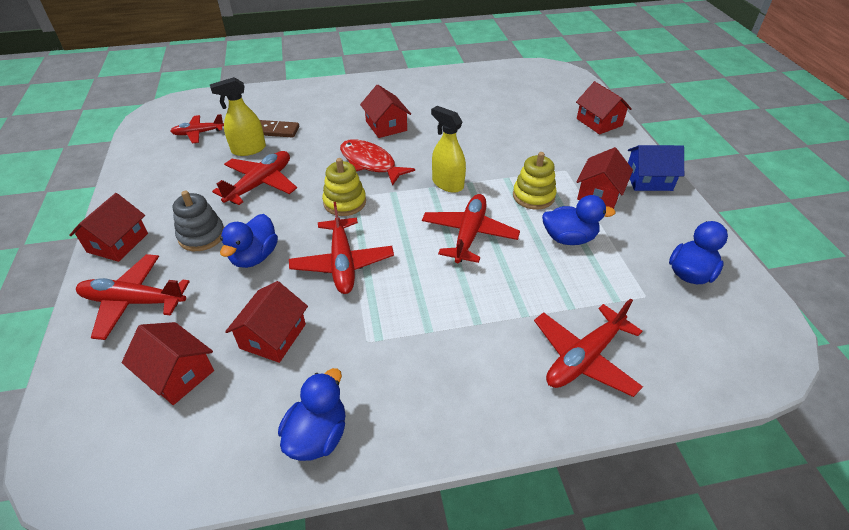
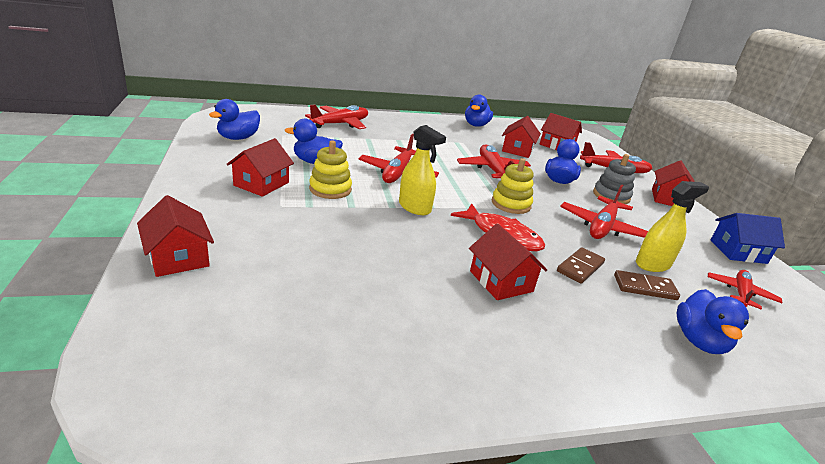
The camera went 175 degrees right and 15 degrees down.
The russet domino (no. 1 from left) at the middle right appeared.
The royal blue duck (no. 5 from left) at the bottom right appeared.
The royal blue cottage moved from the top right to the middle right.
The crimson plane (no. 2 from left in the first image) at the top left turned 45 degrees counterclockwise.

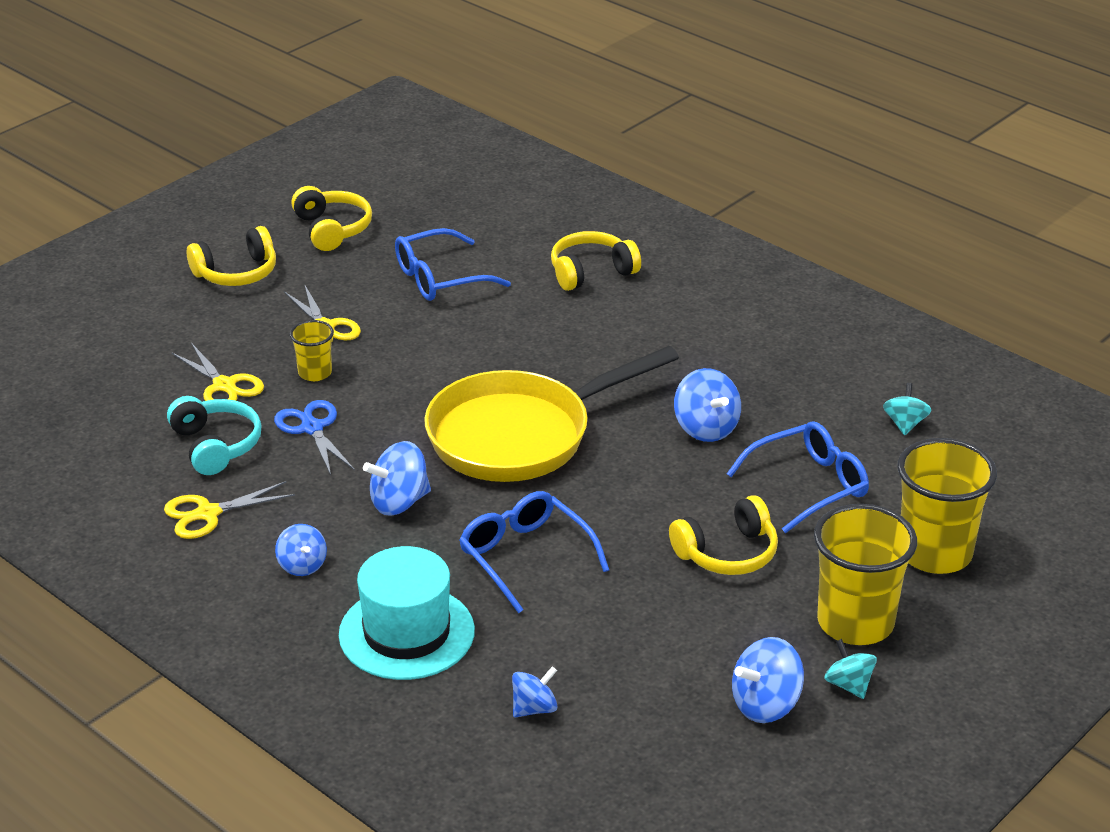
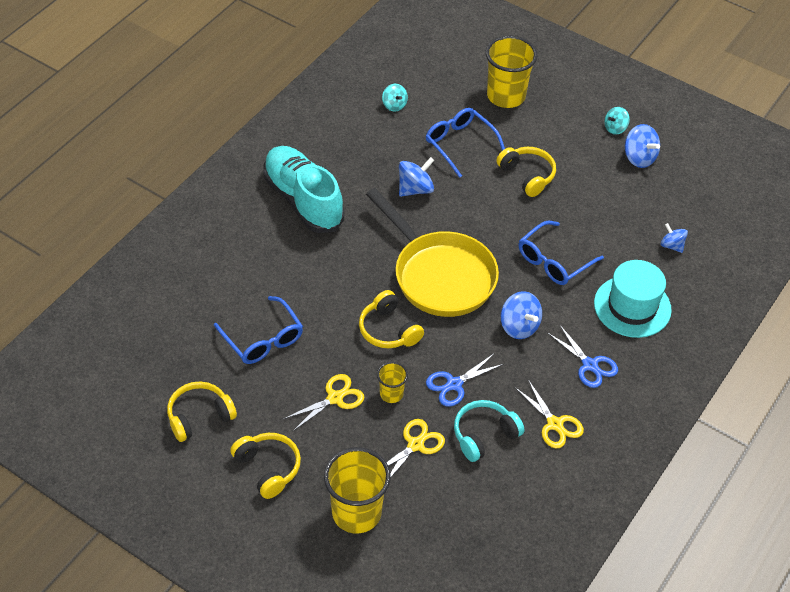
The camera went 100 degrees left and 15 degrees up.
The teal sneaker at the top centre appeared.
The yellow headset (no. 3 from left) moved from the top centre to the centre.
The yellow beaker (no. 2 from left in the first image) moved from the bottom right to the bottom centre.
The royal blue whirligig (no. 1 from left) at the middle left was replaced by the royal blue pair of scissors (no. 2 from left) at the middle right.
The teal whirligig (no. 2 from left in the first image) at the middle right turned 120 degrees counterclockwise.

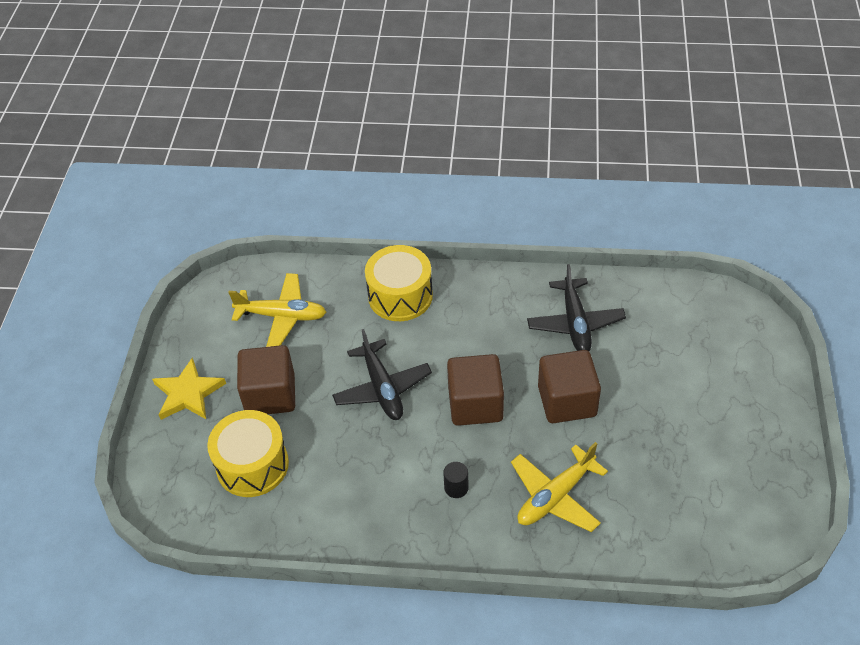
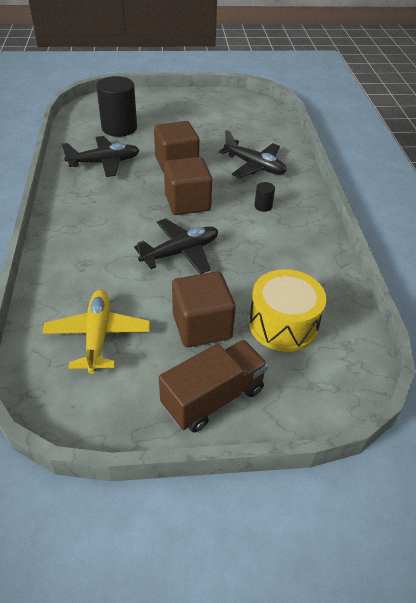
The camera went 105 degrees left and 5 degrees down.
The yellow drum (no. 2 from left) at the centre disappeared.
The ebony cylinder shape (no. 1 from left) at the top left appeared.
The yellow star at the middle left was replaced by the russet lorry at the centre.
The yellow plane (no. 2 from left) at the bottom centre became the ebony plane (no. 3 from left) at the top centre.

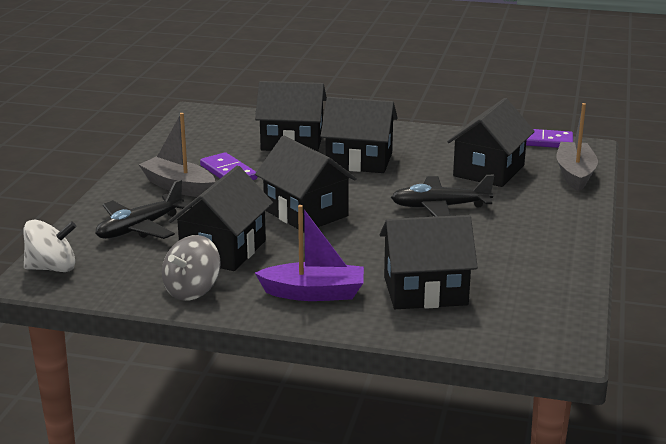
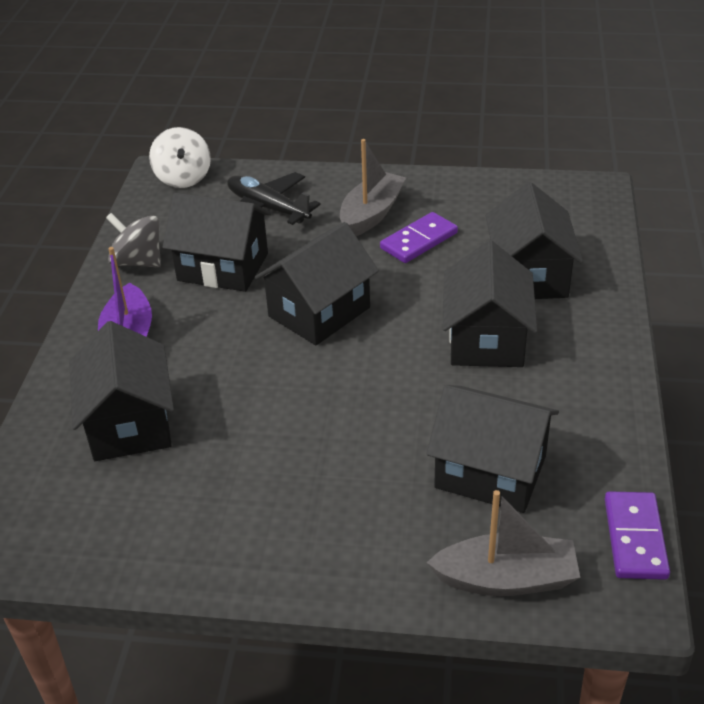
The camera went 85 degrees right and 15 degrees up.
The ebony plane (no. 2 from left) at the centre disappeared.

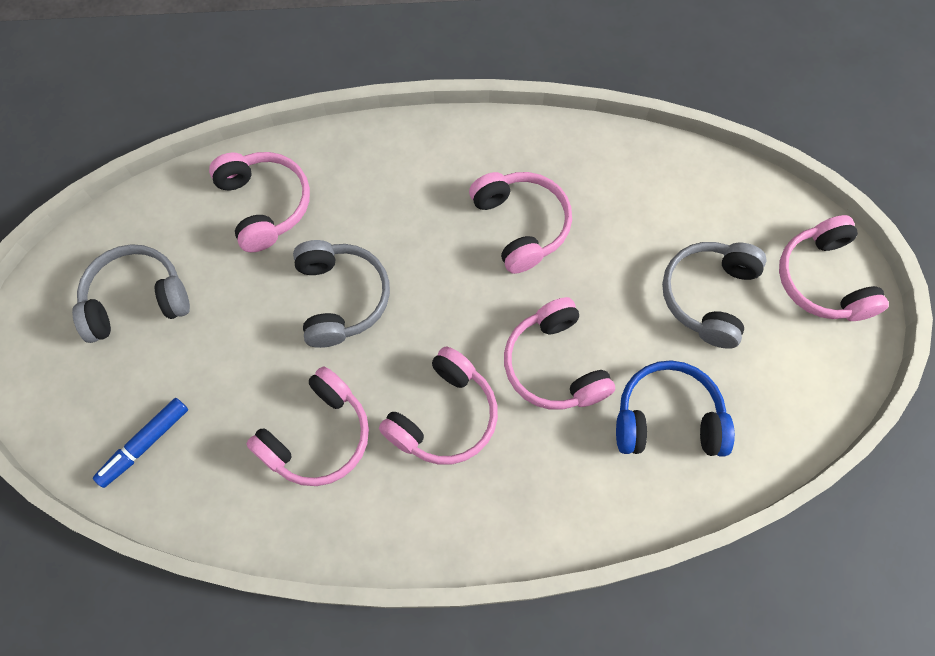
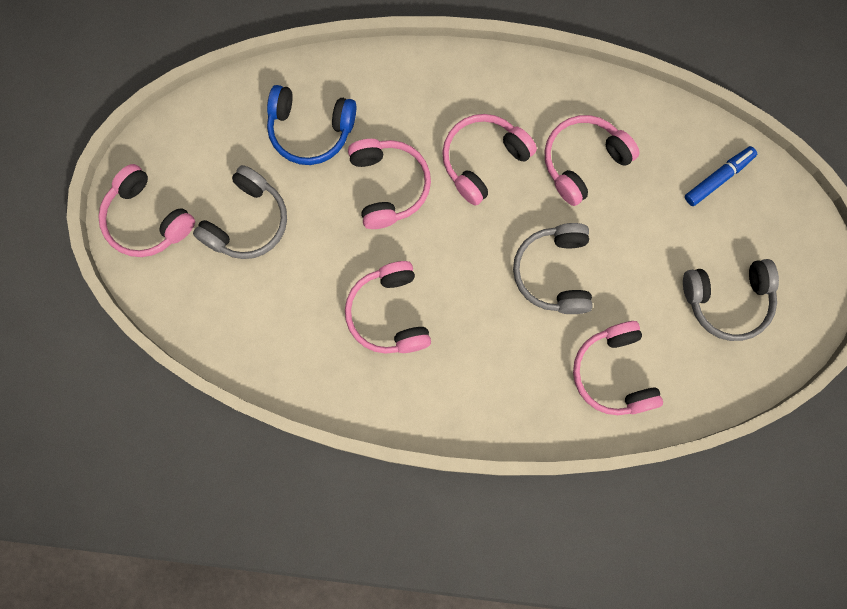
The camera went 170 degrees left and 10 degrees up.
The pink headset (no. 6 from left in the first image) at the middle right turned 135 degrees clockwise.

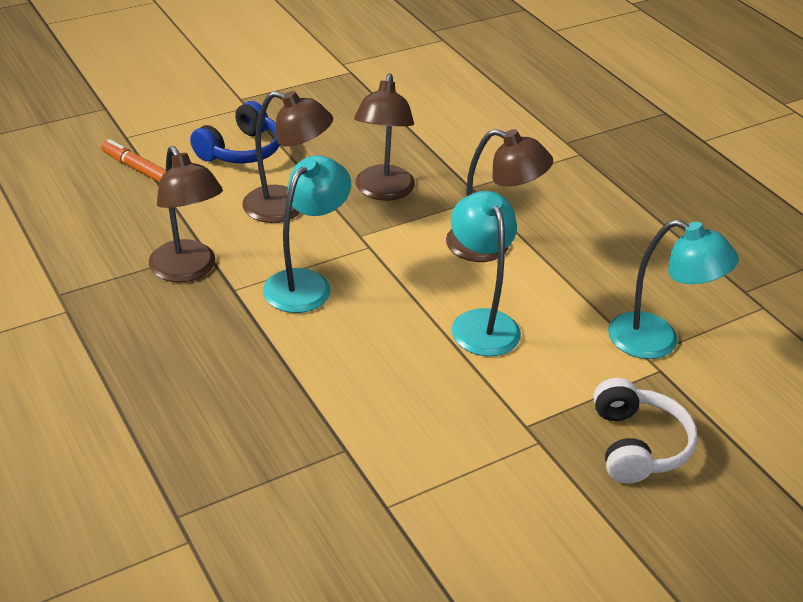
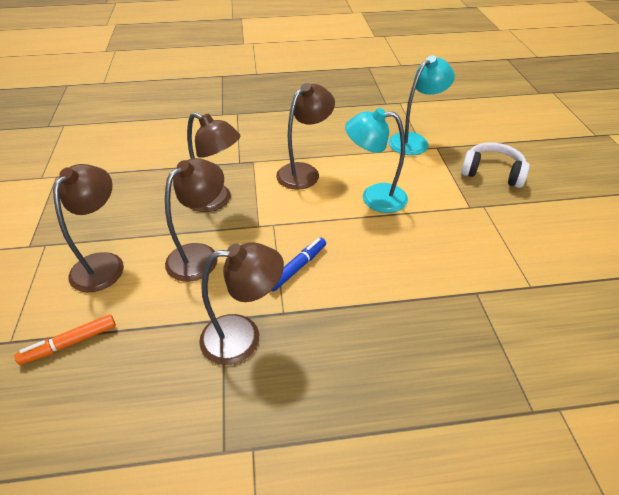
The camera went 65 degrees left and 5 degrees up.
The royal blue headset at the top left was replaced by the russet desk lamp (no. 1 from left) at the middle left.
The teal desk lamp (no. 1 from left) at the centre was replaced by the royal blue felt pen at the centre.

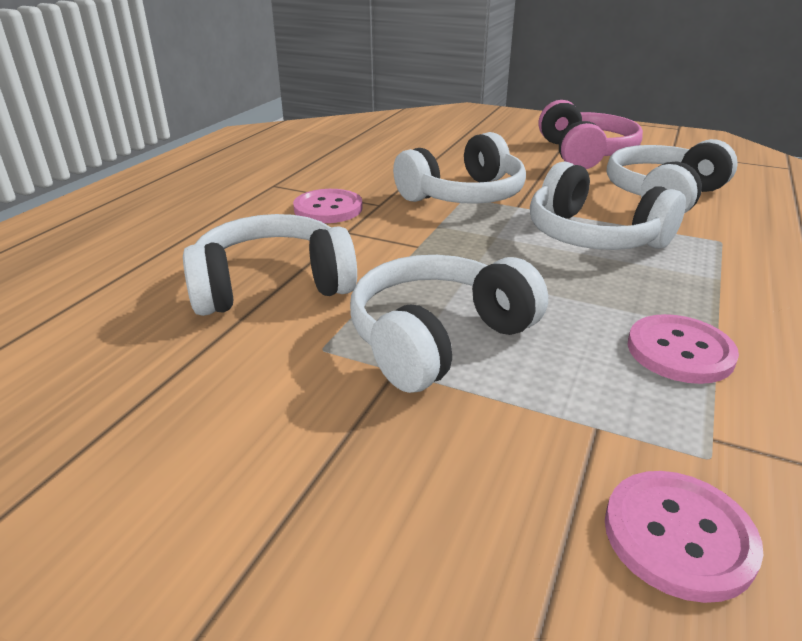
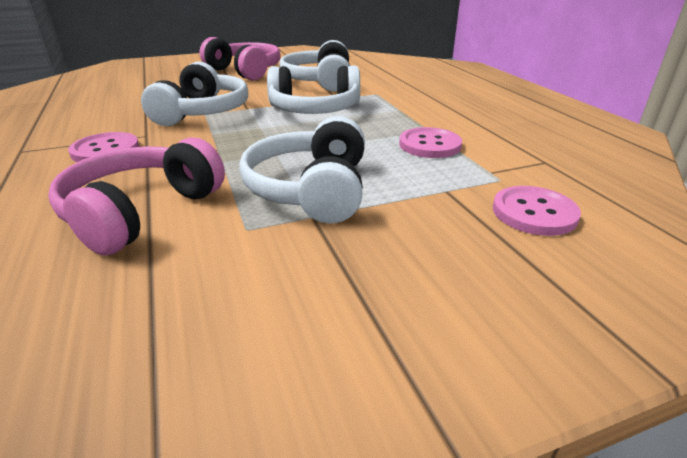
The camera went 45 degrees left and 0 degrees up.
The pure white headset (no. 1 from left) at the centre became the pink headset (no. 1 from left) at the middle left.

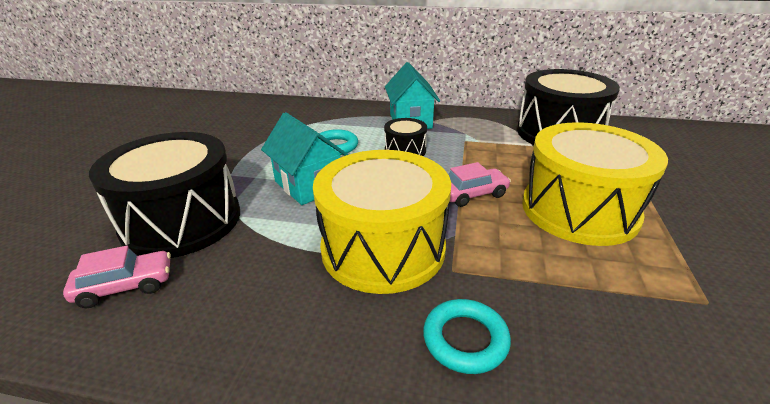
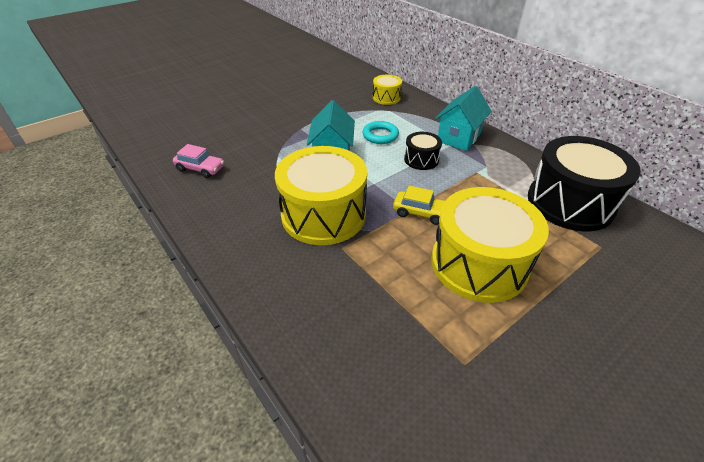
The camera went 40 degrees right and 10 degrees up.
The ebony drum (no. 1 from left) at the middle left disappeared.
The teal torus (no. 2 from left) at the bottom centre disappeared.
The yellow drum (no. 2 from left) at the top centre appeared.
The pink car (no. 2 from left) at the centre became the yellow car at the centre.

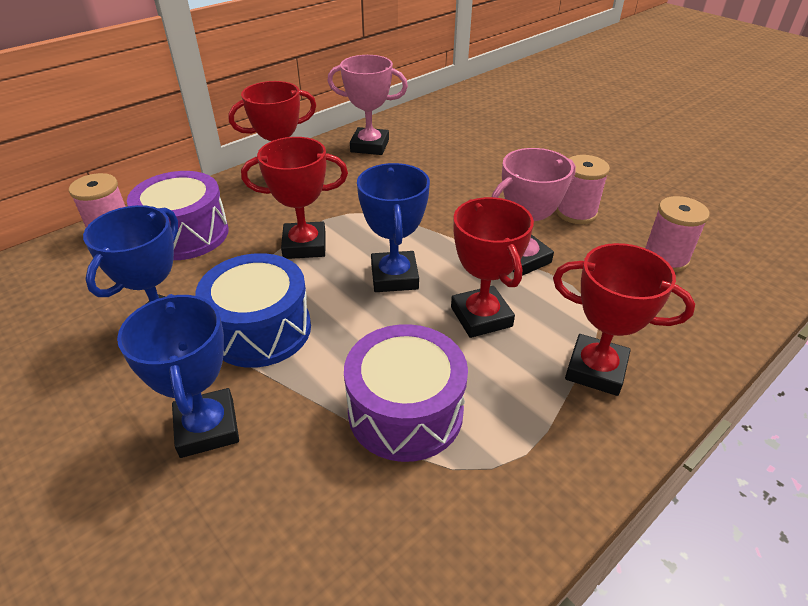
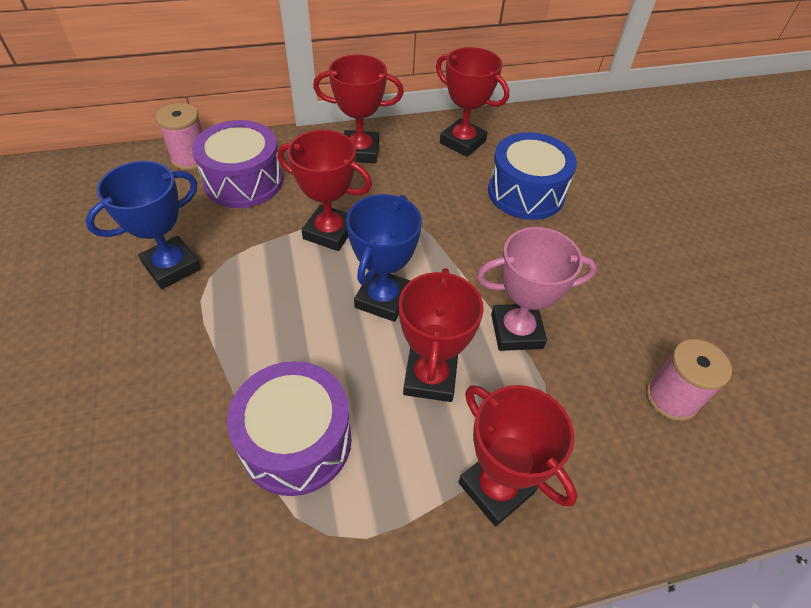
The camera went 25 degrees right and 10 degrees up.
The royal blue award cup (no. 2 from left) at the middle left disappeared.
The pink spool (no. 2 from left) at the top right disappeared.
The royal blue drum moved from the middle left to the top centre.
The pink award cup (no. 1 from left) at the top centre became the crimson award cup (no. 4 from left) at the top centre.

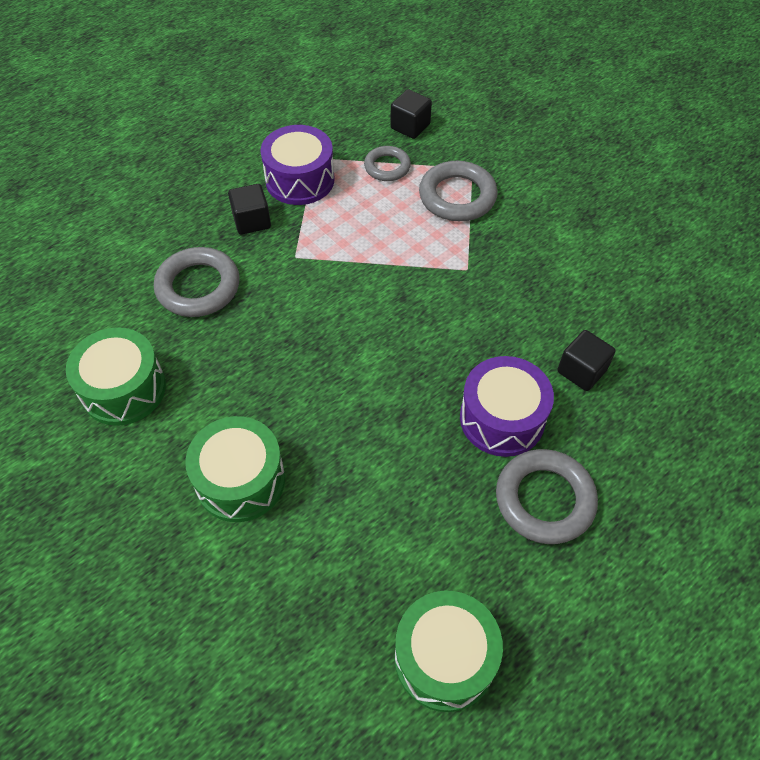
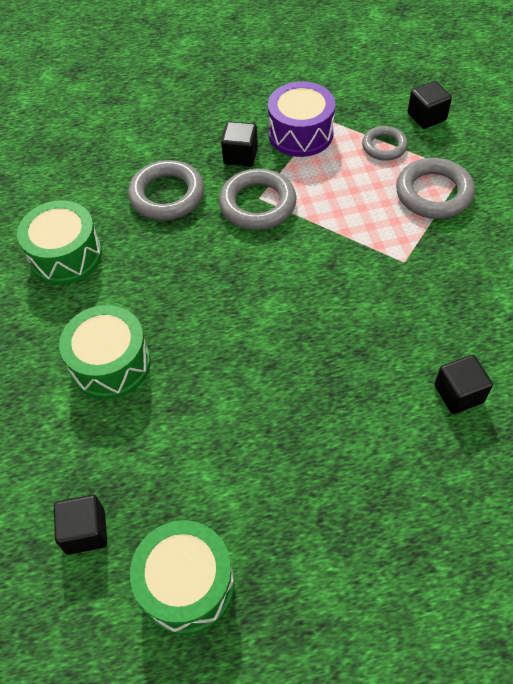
The camera went 30 degrees right and 0 degrees up.
The purple drum (no. 2 from left) at the middle right disappeared.
The ebony block (no. 1 from left) at the bottom left appeared.
The ash-grey torus (no. 4 from left in the first image) moved from the middle right to the top centre.

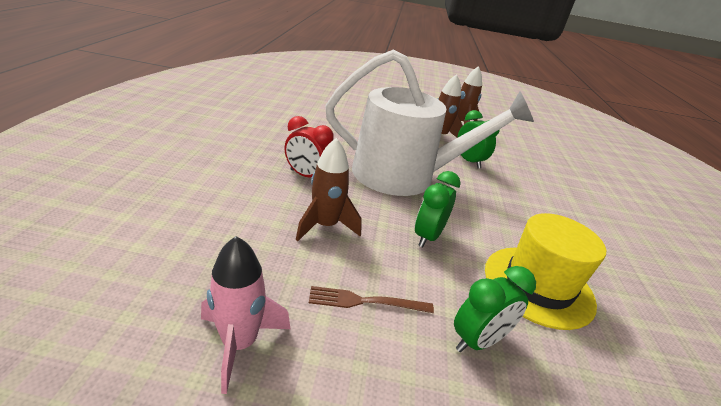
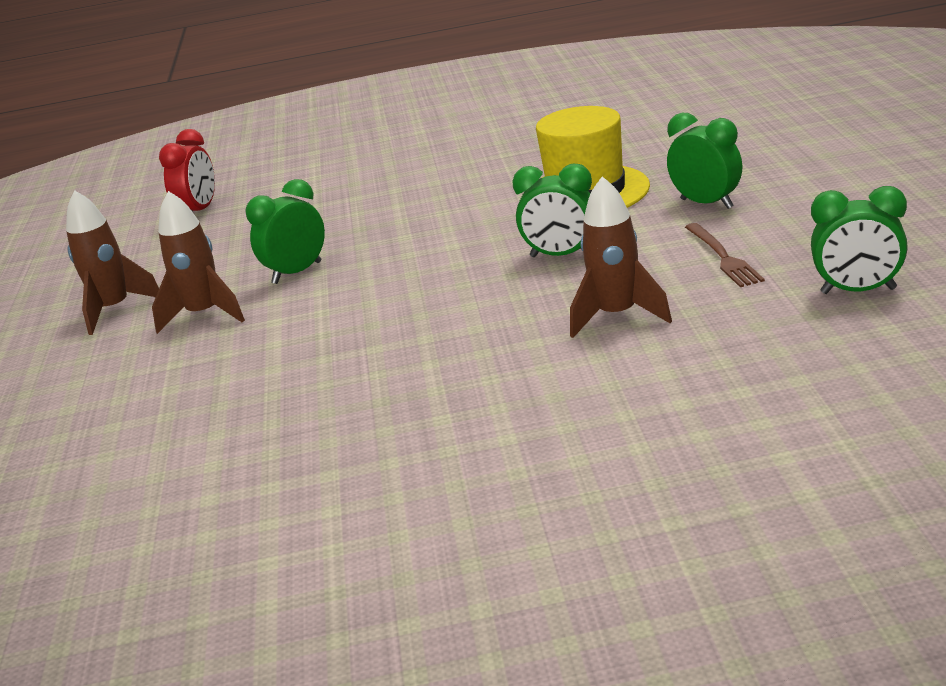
The camera went 95 degrees left and 5 degrees down.
The pure white watering can at the top centre disappeared.
The crimson clock moved from the centre to the top left.
The pink toy rocket at the bottom centre was replaced by the emerald clock (no. 4 from left) at the middle right.

